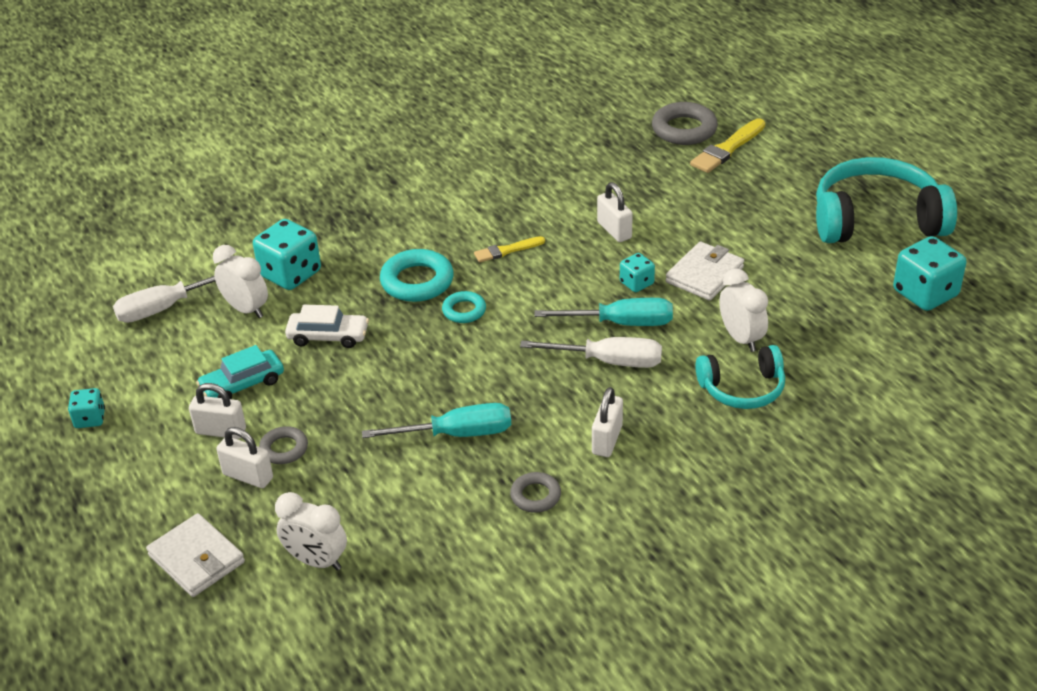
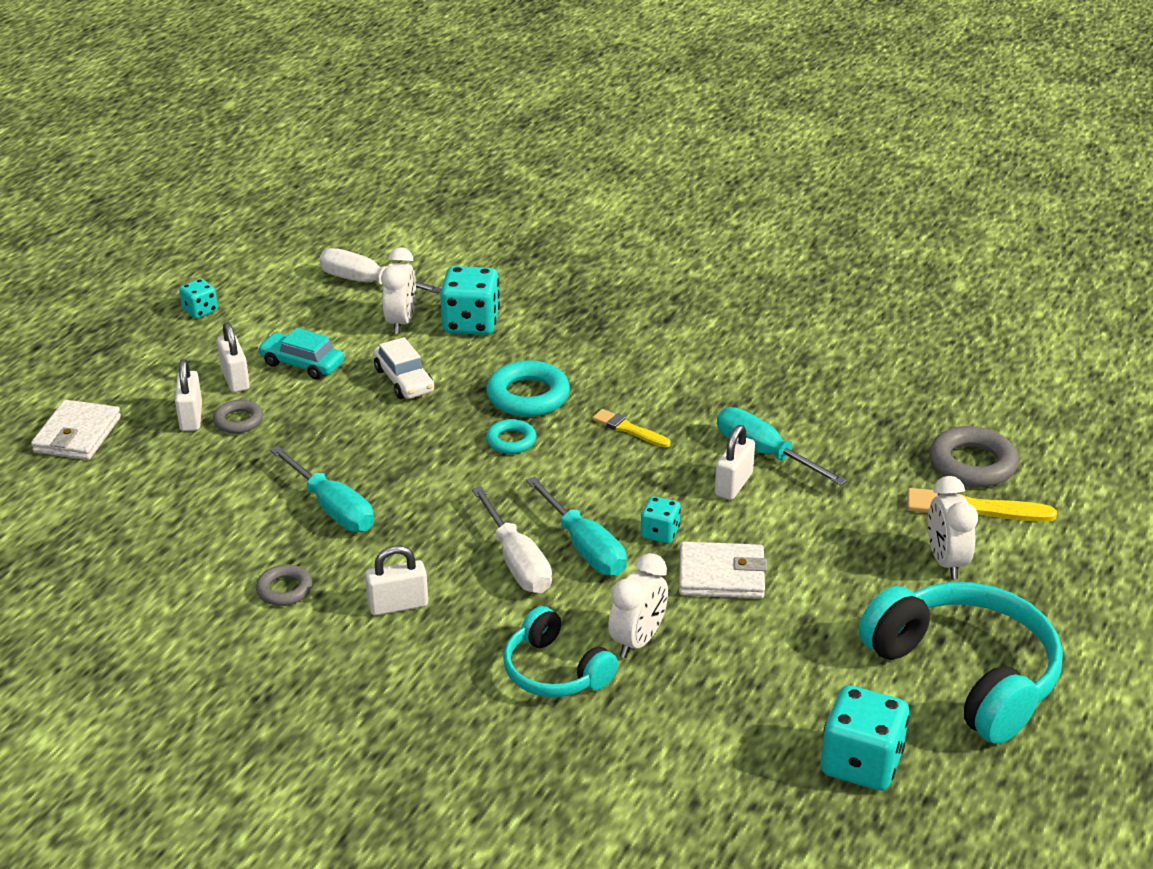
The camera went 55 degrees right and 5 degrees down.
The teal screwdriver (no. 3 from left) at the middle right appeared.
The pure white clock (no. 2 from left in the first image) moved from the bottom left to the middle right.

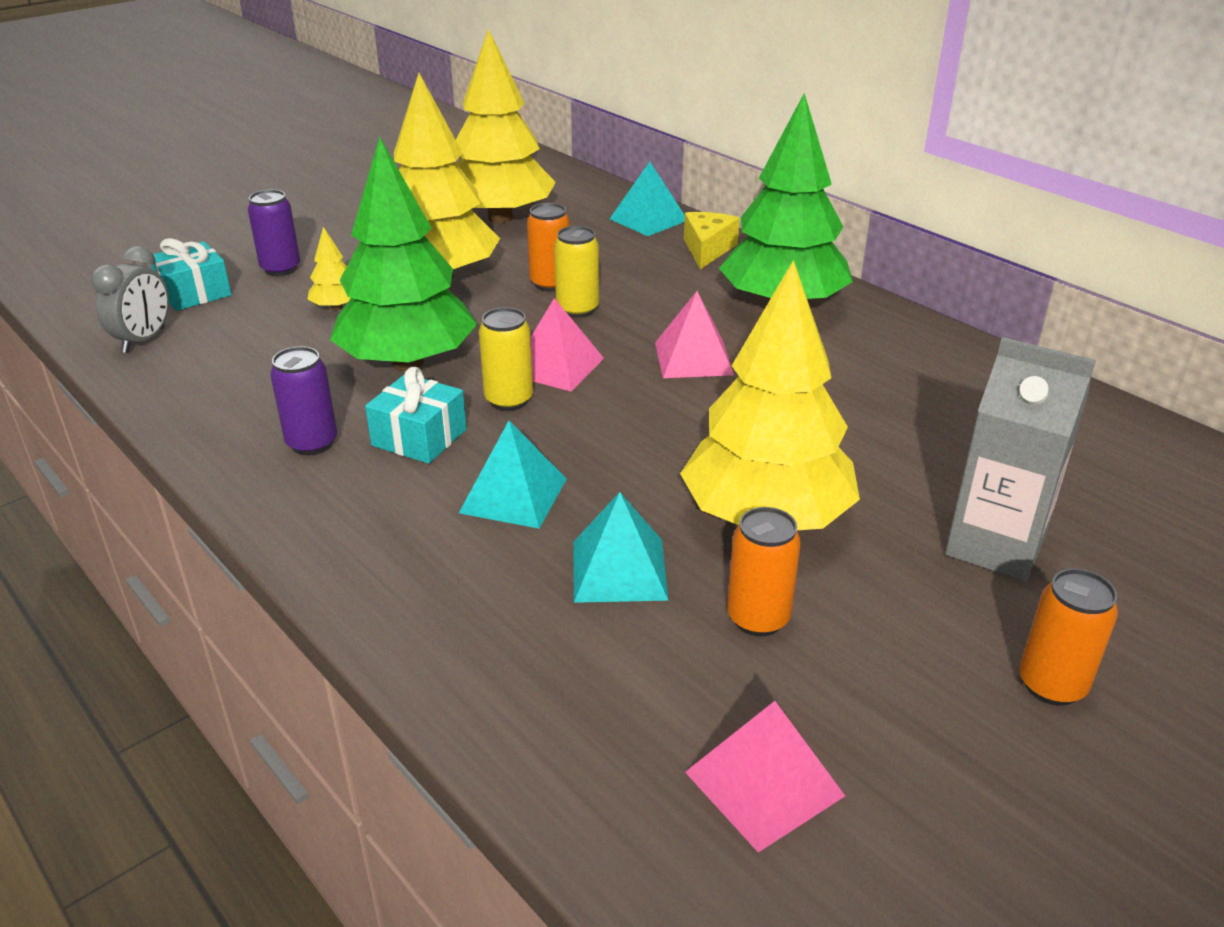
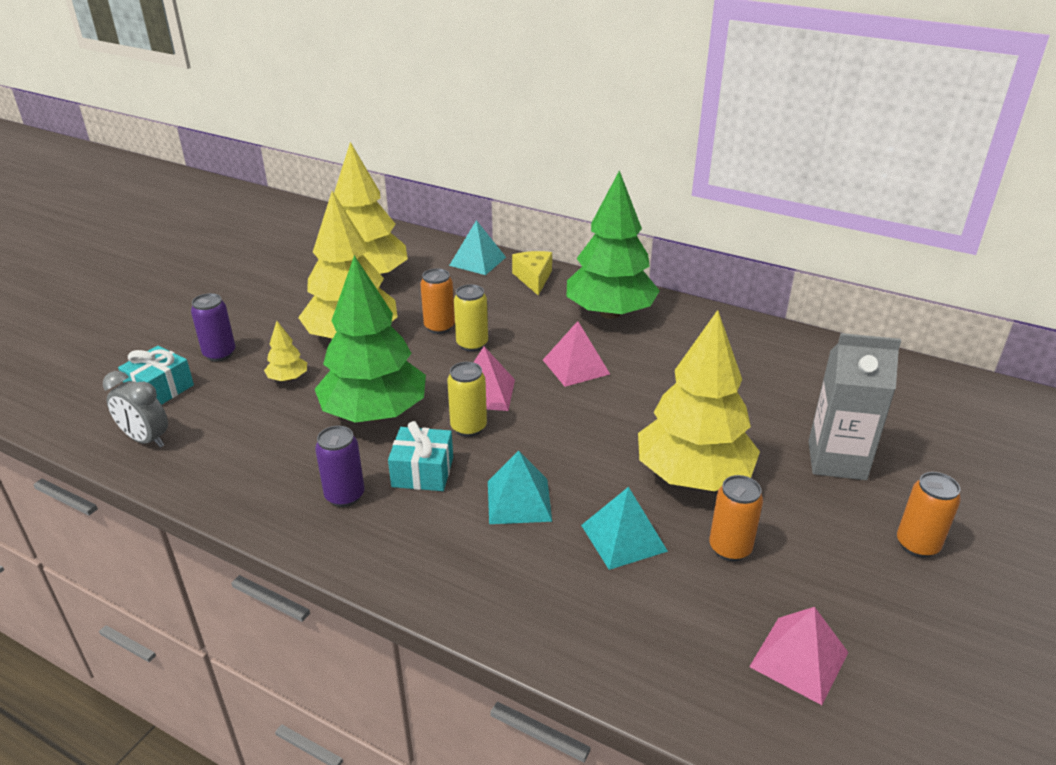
The camera went 20 degrees left and 0 degrees up.
The ash-grey clock at the top left turned 120 degrees clockwise.

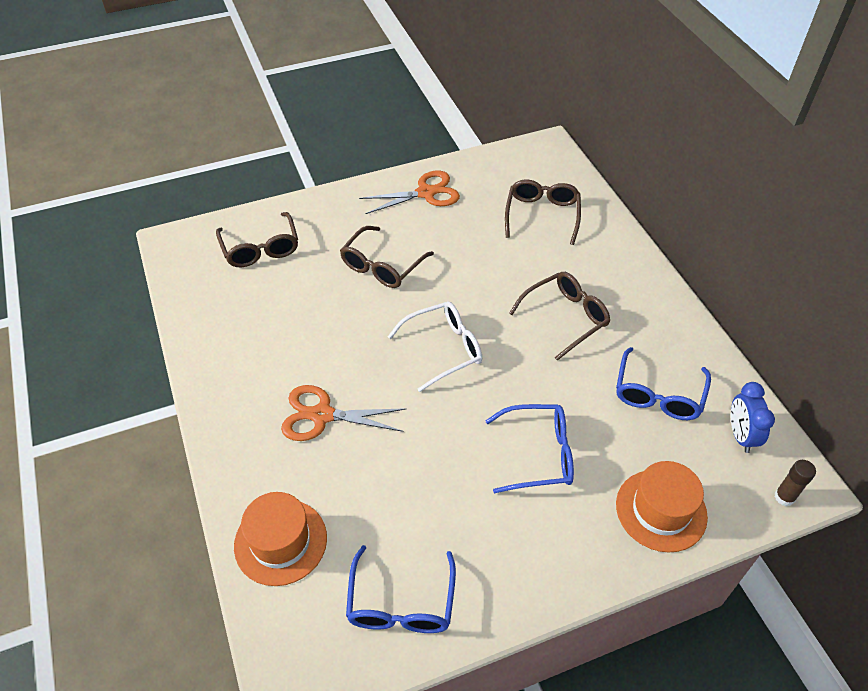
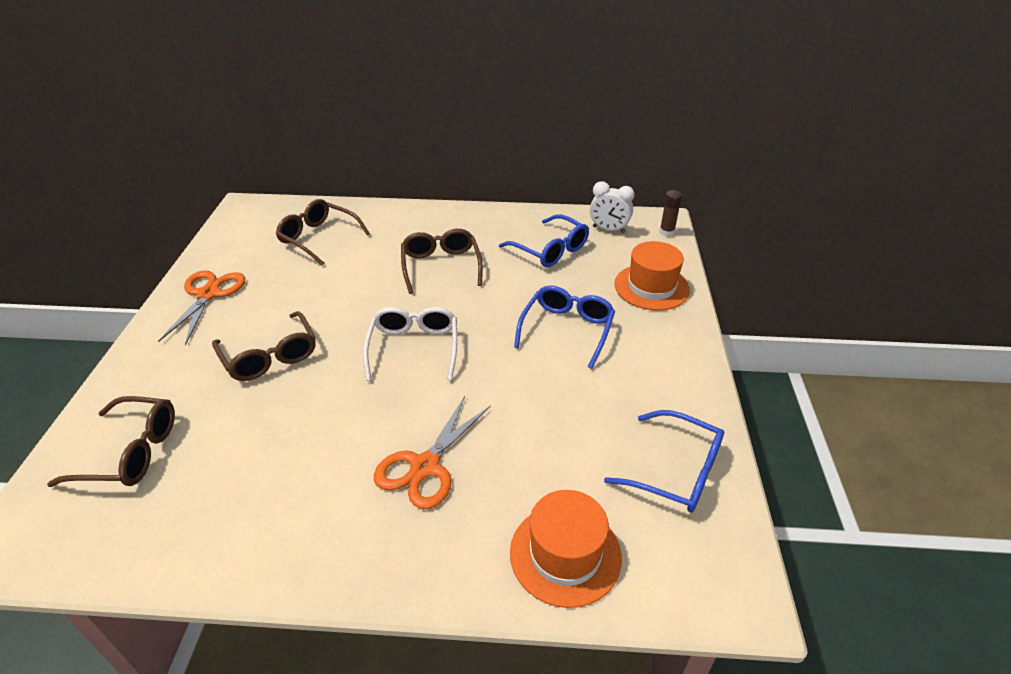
The camera went 65 degrees left and 10 degrees down.
The royal blue clock at the middle right became the pure white clock at the top centre.

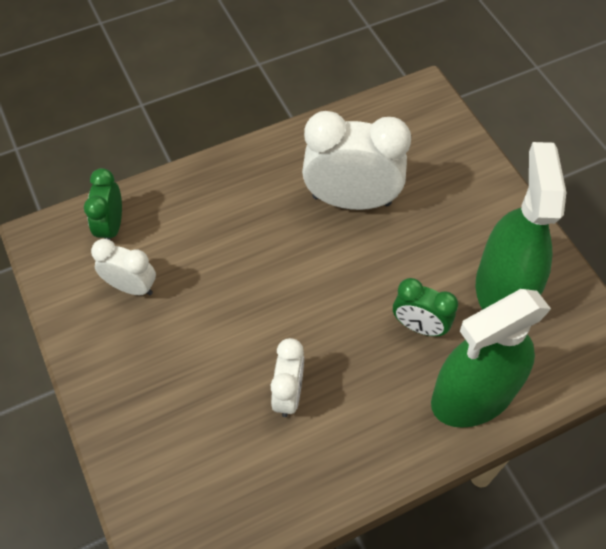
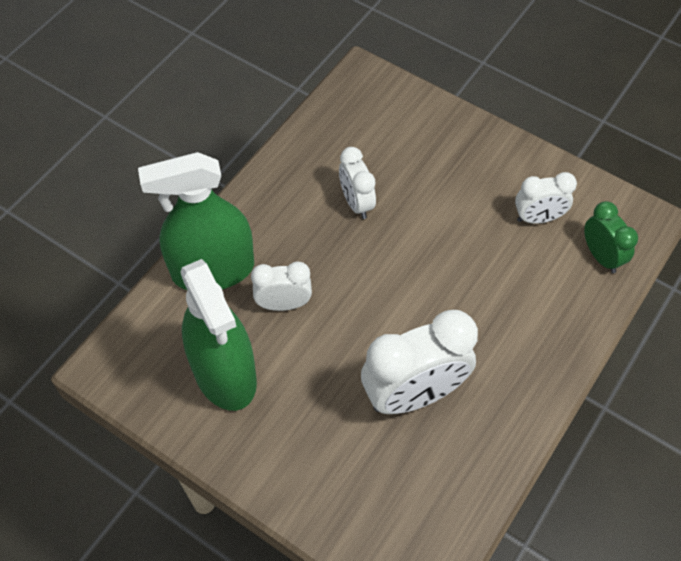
The camera went 150 degrees right and 0 degrees up.
The emerald clock (no. 2 from left) at the middle right became the pure white clock (no. 1 from left) at the centre.
The emerald spray bottle (no. 1 from left) at the middle right turned 135 degrees counterclockwise.

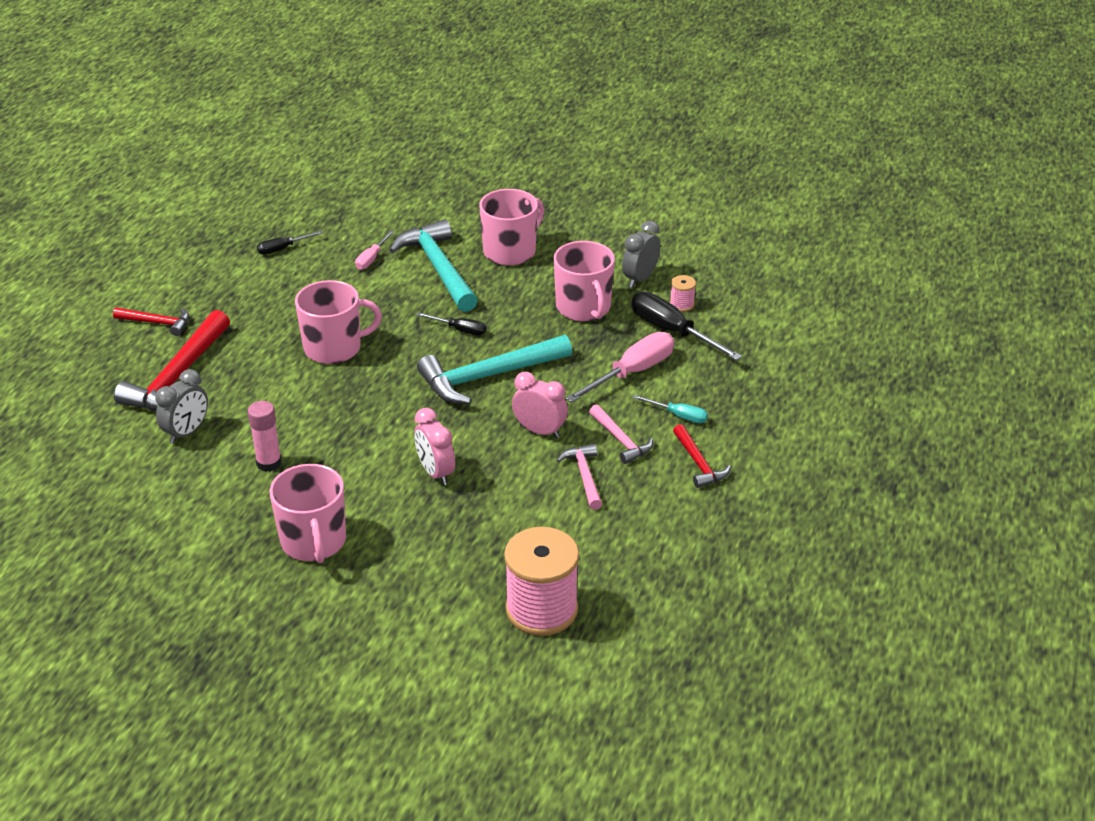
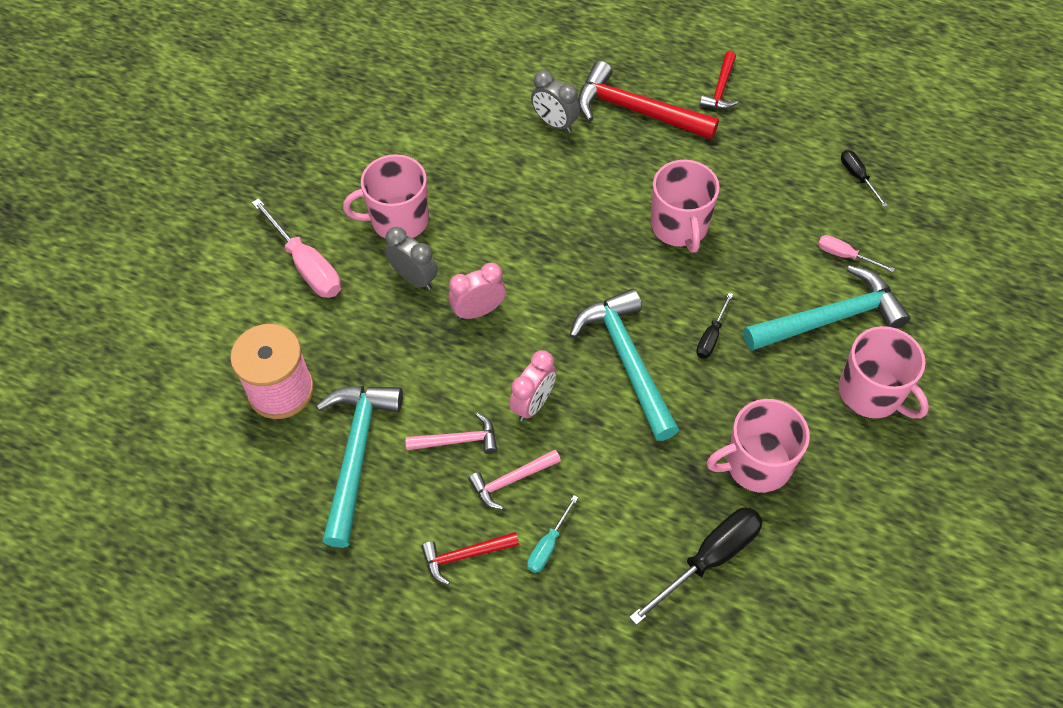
The camera went 95 degrees right and 20 degrees up.
The pink stick of glue at the middle left disappeared.
The pink spool (no. 2 from left) at the centre disappeared.
The teal hammer (no. 1 from left) at the centre appeared.
The pink screwdriver (no. 2 from left in the first image) moved from the centre to the middle left.
The ash-grey clock (no. 2 from left in the first image) moved from the top centre to the centre.

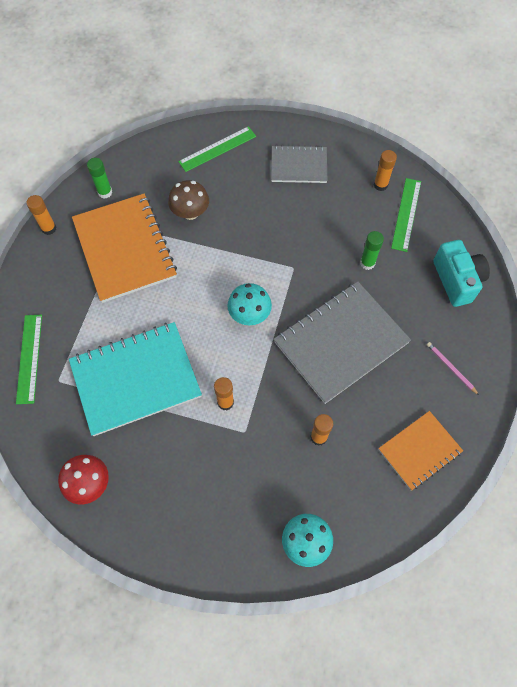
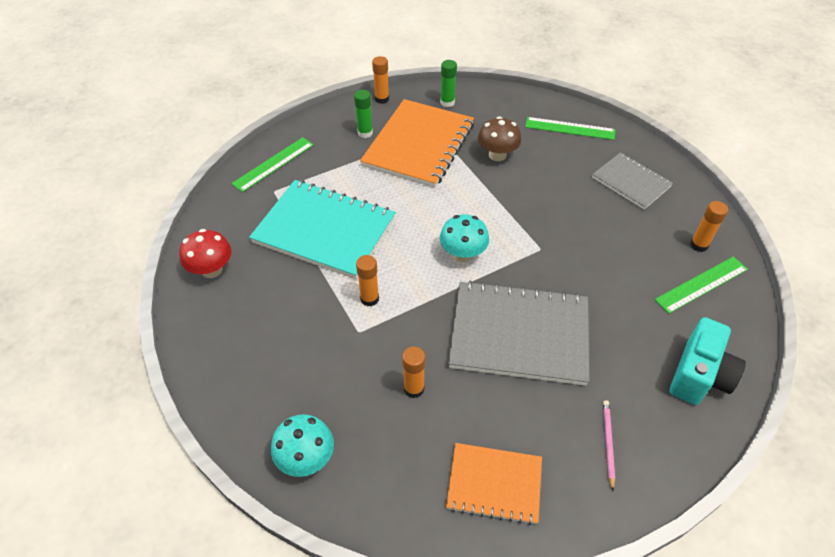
The camera went 45 degrees right and 15 degrees down.
The emerald stick of glue (no. 2 from left in the first image) moved from the middle right to the top centre.

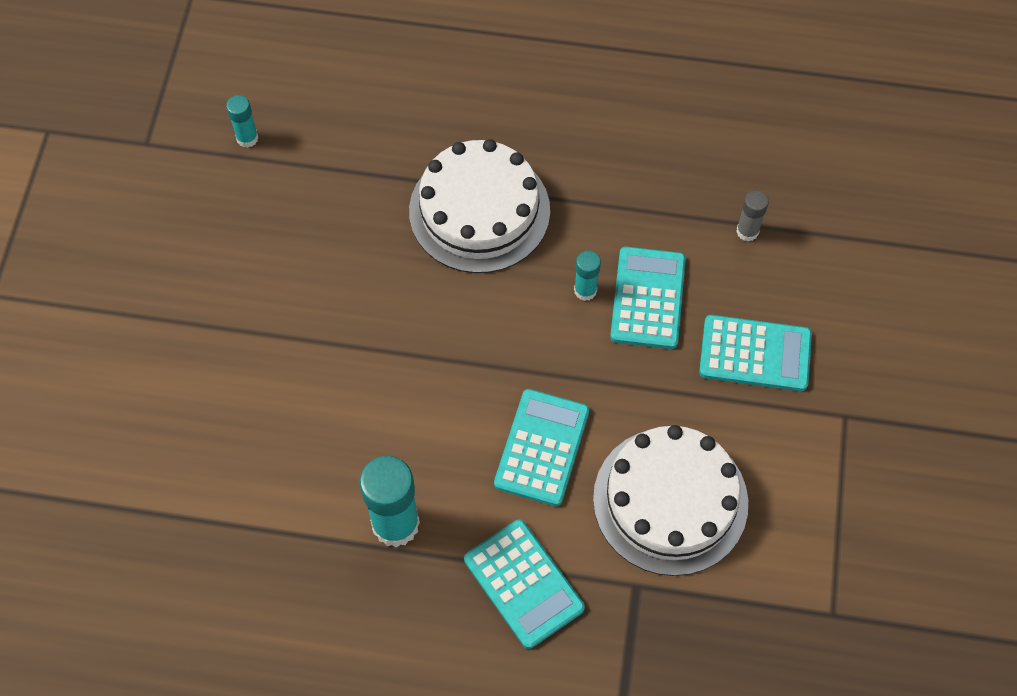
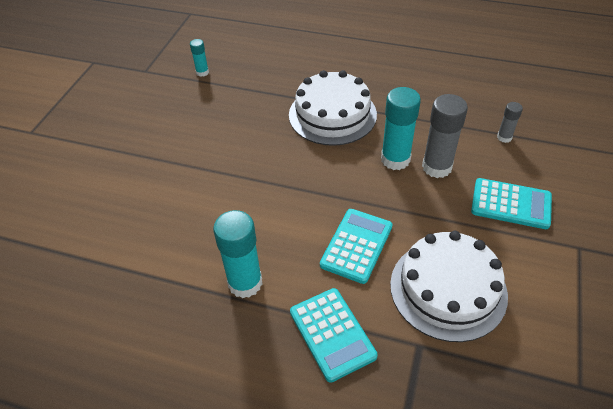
The camera went 10 degrees right and 15 degrees down.
The teal adding machine (no. 3 from left) at the centre was replaced by the ash-grey stick of glue (no. 1 from left) at the top right.
The teal stick of glue (no. 3 from left) at the centre changed to 1.93 times the size.

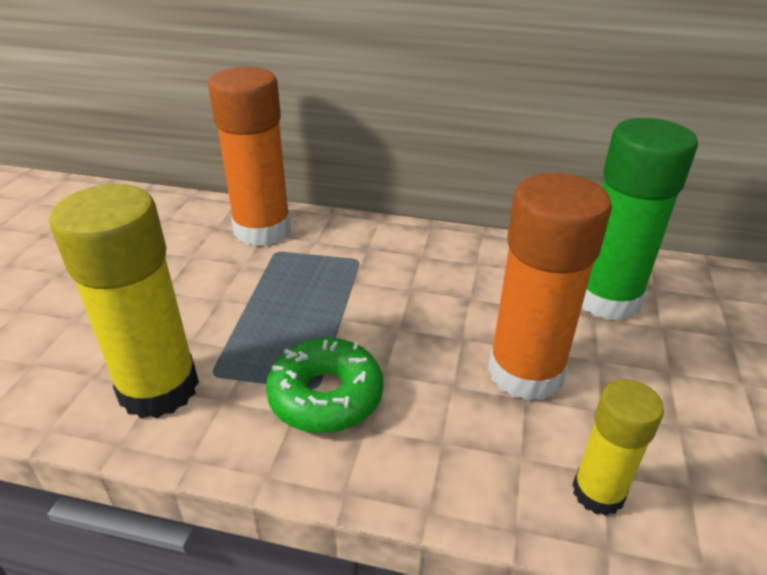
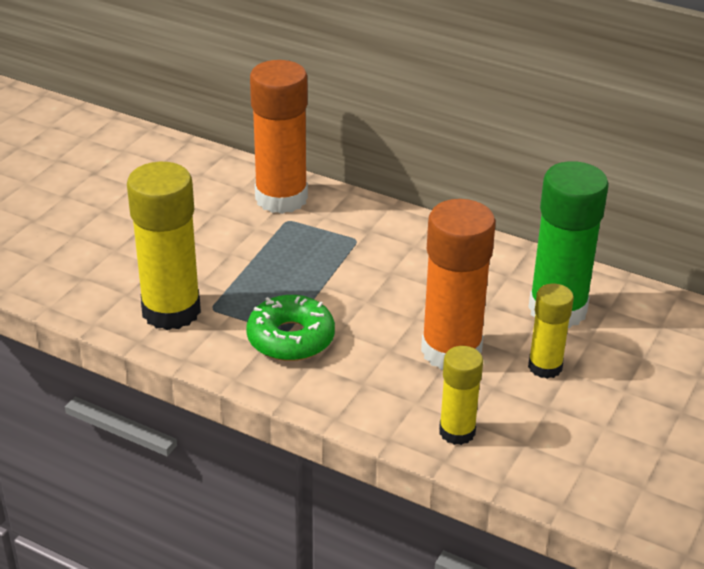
The camera went 15 degrees right and 0 degrees up.
The yellow stick of glue (no. 3 from left) at the middle right appeared.

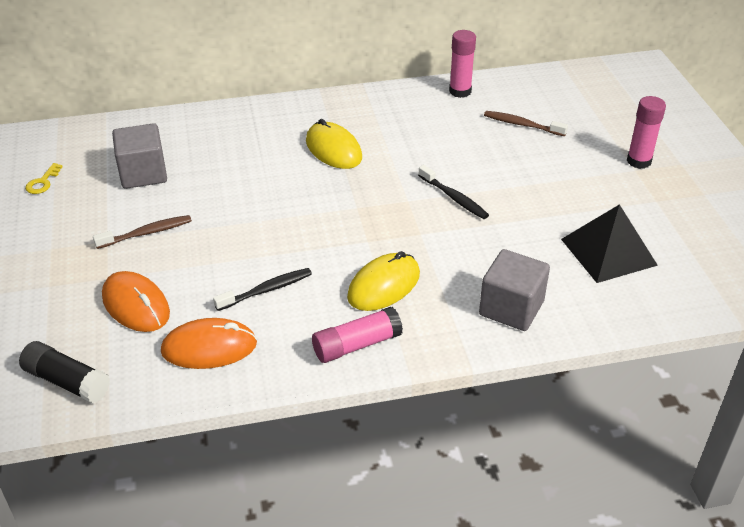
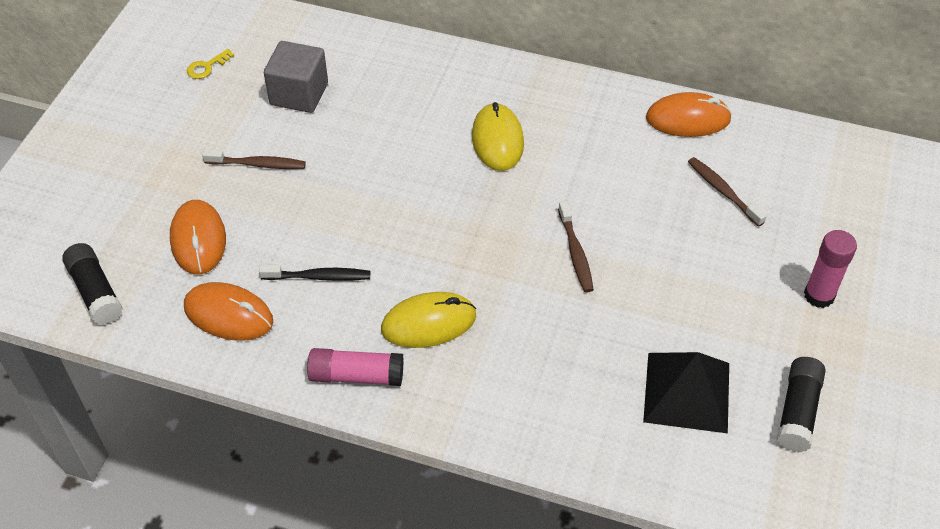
The camera went 30 degrees right and 10 degrees up.
The ash-grey block (no. 2 from left) at the middle right disappeared.
The ebony stick of glue (no. 2 from left) at the bottom right appeared.
The pink stick of glue (no. 2 from left) at the top centre was replaced by the orange computer mouse (no. 3 from left) at the top right.
The ebony toothbrush (no. 2 from left) at the centre became the russet toothbrush (no. 2 from left) at the centre.

